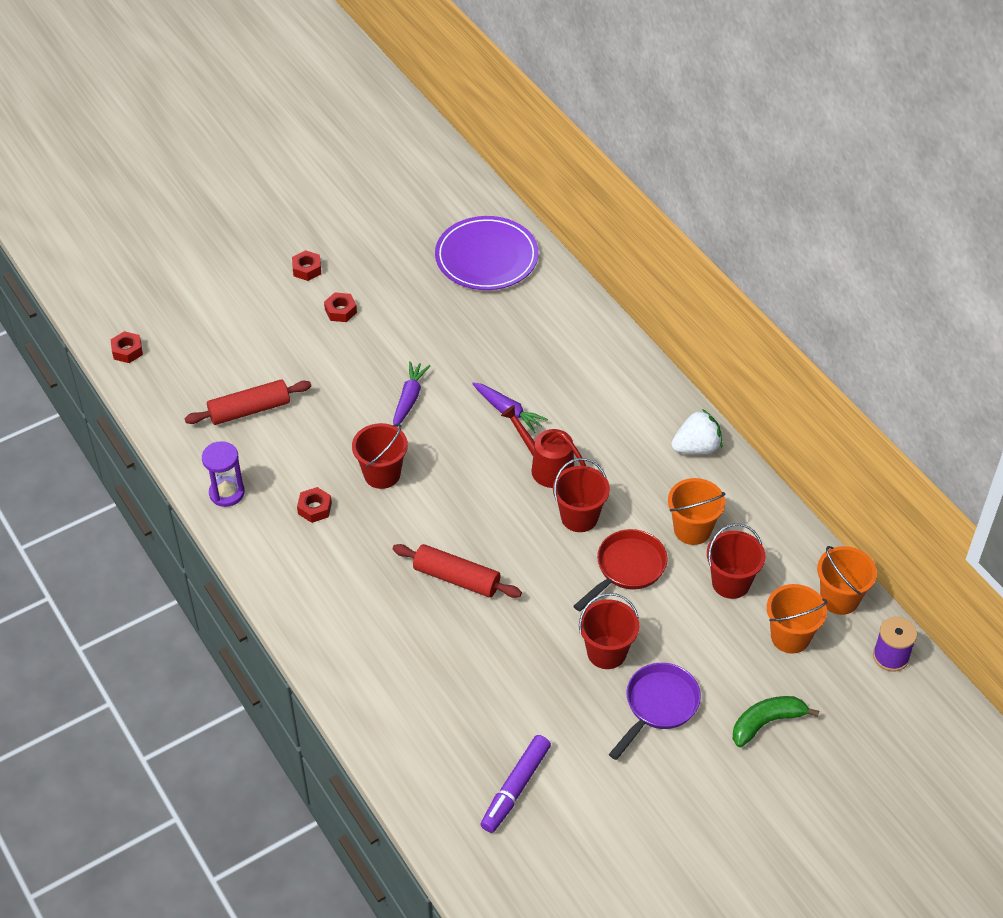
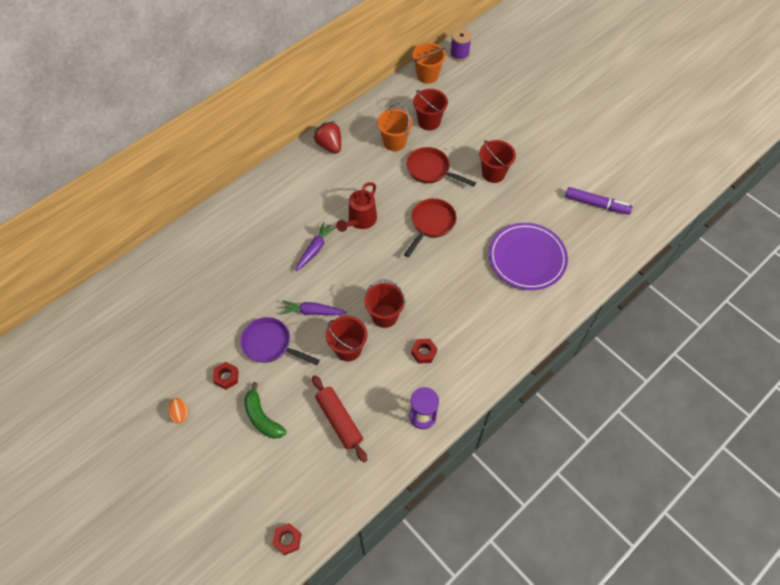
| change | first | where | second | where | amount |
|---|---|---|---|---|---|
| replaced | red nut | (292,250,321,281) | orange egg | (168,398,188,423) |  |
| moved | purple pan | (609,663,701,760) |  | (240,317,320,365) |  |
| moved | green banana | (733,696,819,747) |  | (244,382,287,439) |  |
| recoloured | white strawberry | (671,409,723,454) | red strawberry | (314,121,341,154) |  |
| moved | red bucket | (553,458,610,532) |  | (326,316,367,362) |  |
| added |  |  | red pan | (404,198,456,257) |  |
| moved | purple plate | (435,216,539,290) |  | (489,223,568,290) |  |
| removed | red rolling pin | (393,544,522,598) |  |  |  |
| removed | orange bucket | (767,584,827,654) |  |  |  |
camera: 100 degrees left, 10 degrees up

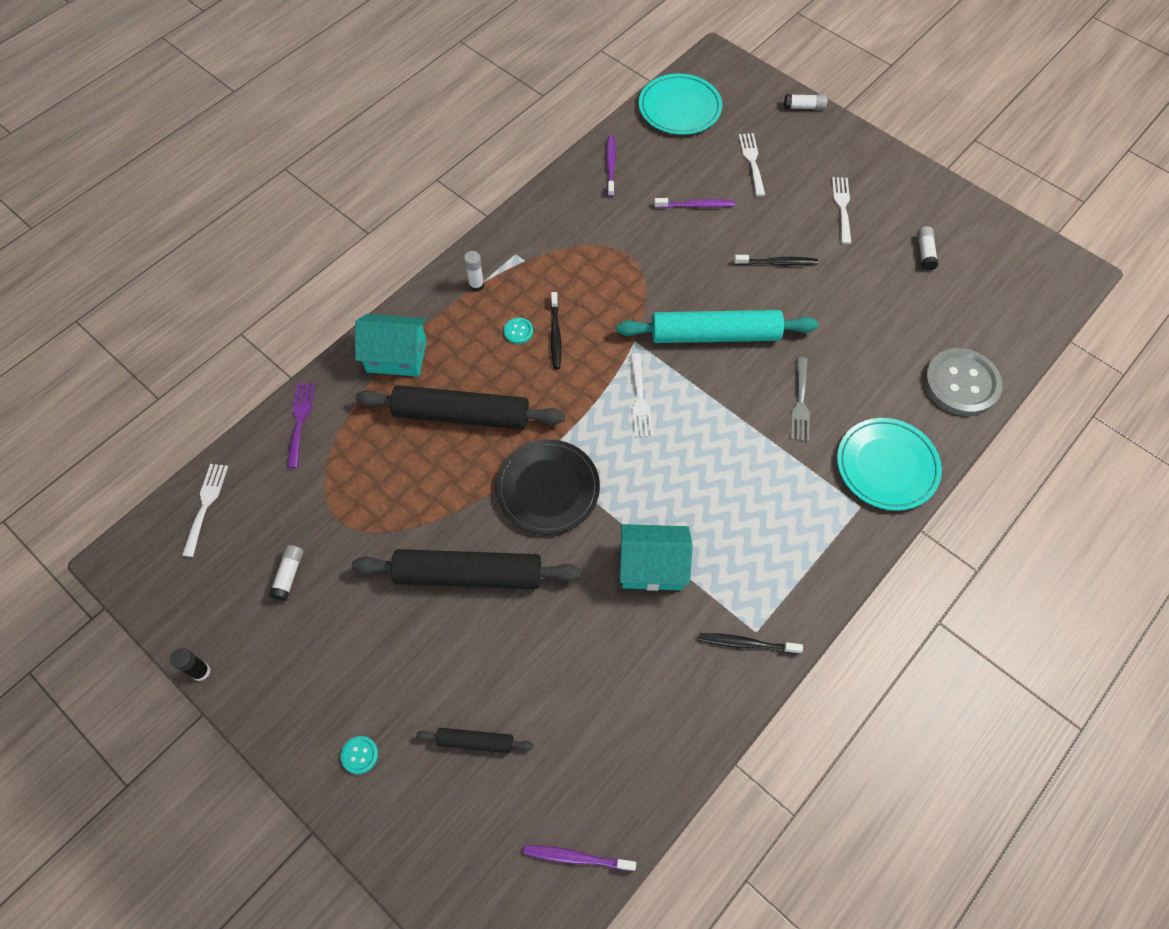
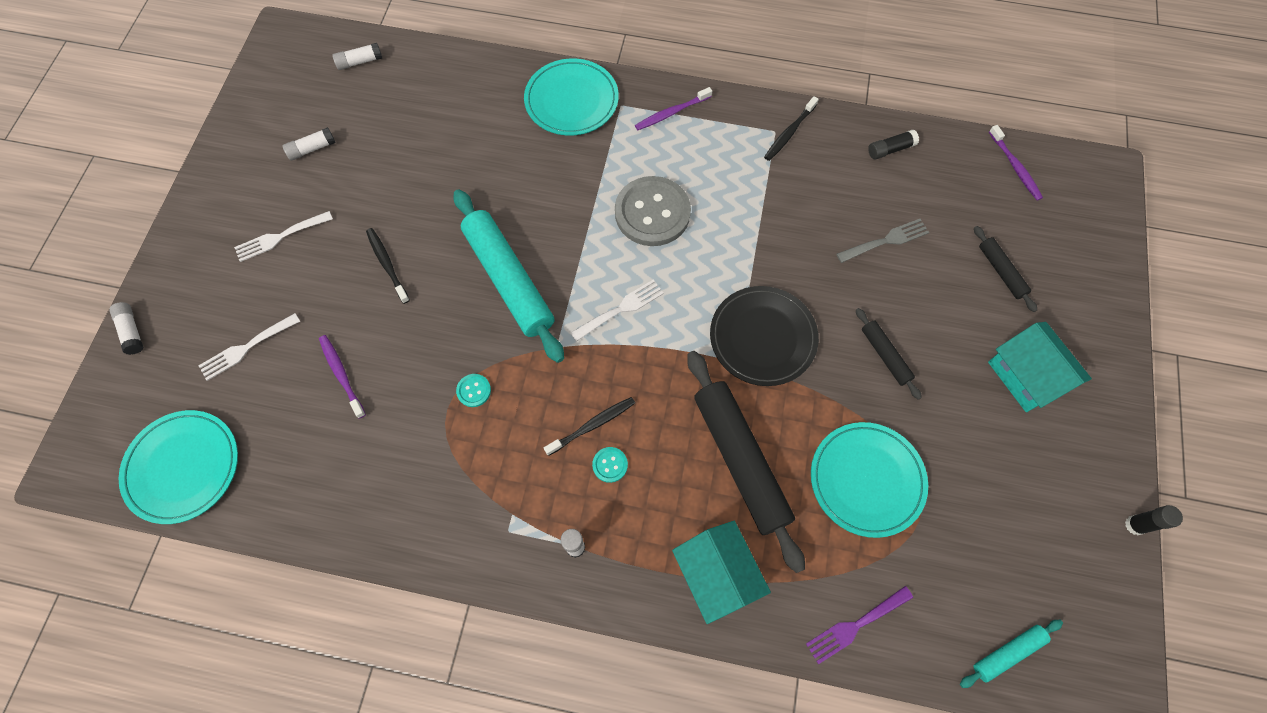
| change | first | where | second | where | amount |
|---|---|---|---|---|---|
| moved | white glue stick | (269,545,303,601) |  | (333,43,382,70) |  |
| moved | turquoise button | (341,736,378,774) |  | (456,374,491,407) |  |
| moved | grey button | (924,348,1002,416) |  | (615,176,691,246) |  |
| moved | purple toothbrush | (606,135,616,197) |  | (635,87,712,130) |  |
| turned | black toothbrush | (699,633,803,654) |  | (764,96,819,161) | 60 degrees clockwise |
| added |  |  | turquoise plate | (811,422,928,538) |  |
| moved | grey fork | (791,357,810,442) |  | (836,219,929,263) |  |
| resized | black rolling pin | (352,549,582,589) |  | (856,308,922,400) | x0.48 |
| added |  |  | black glue stick | (868,130,919,160) |  |
| replaced | white fork | (182,464,228,557) | turquoise rolling pin | (960,620,1063,688) |  |
| moved | turquoise house | (620,524,692,591) |  | (988,322,1092,412) |  |
camera: 120 degrees left, 5 degrees up

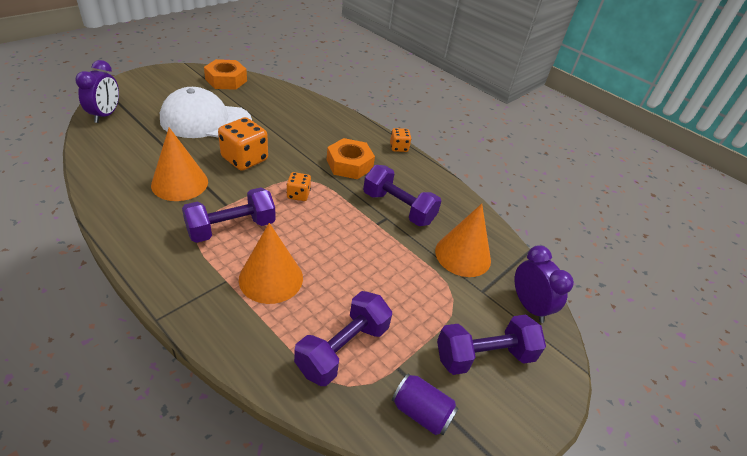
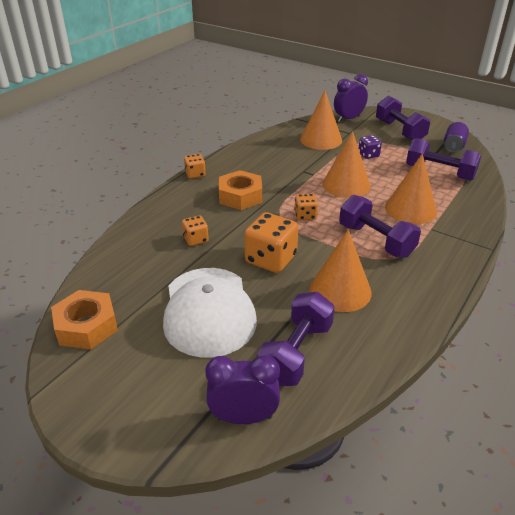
| change | first | where | second | where | amount |
|---|---|---|---|---|---|
| added |  |  | orange dice | (182,216,209,246) |  |
| moved | purple dumbbell | (363,165,441,226) |  | (258,292,335,386) |  |
| added |  |  | orange cone | (322,131,371,198) |  |
| added |  |  | purple dice | (358,135,382,159) |  |
camera: 95 degrees left, 5 degrees down

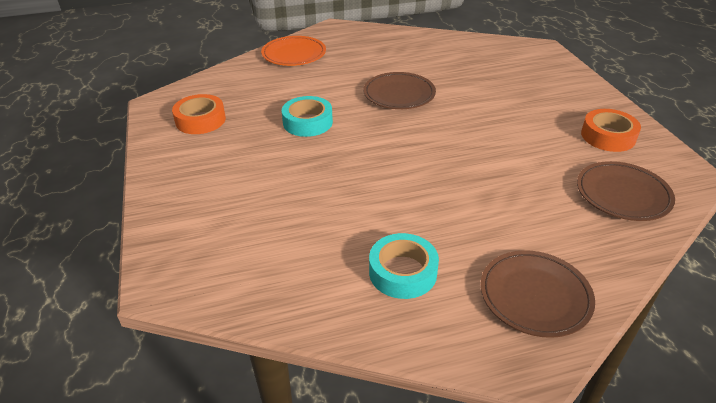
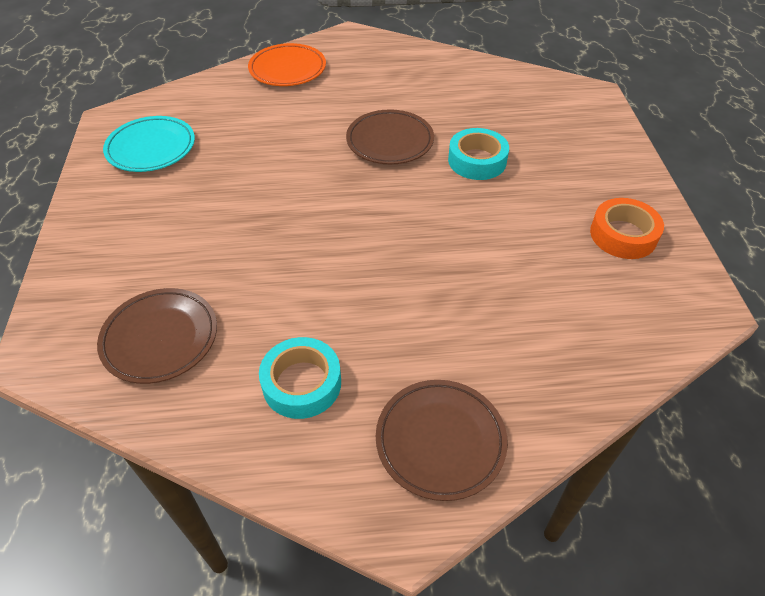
| change | first | where | second | where | amount |
|---|---|---|---|---|---|
| moved | brown plate | (577,161,675,221) |  | (97,288,217,384) |  |
| replaced | orange tape | (172,94,226,134) | turquoise plate | (103,116,195,172) |  |
| moved | turquoise tape | (282,96,333,137) |  | (448,128,509,180) |  |
camera: 10 degrees right, 10 degrees up

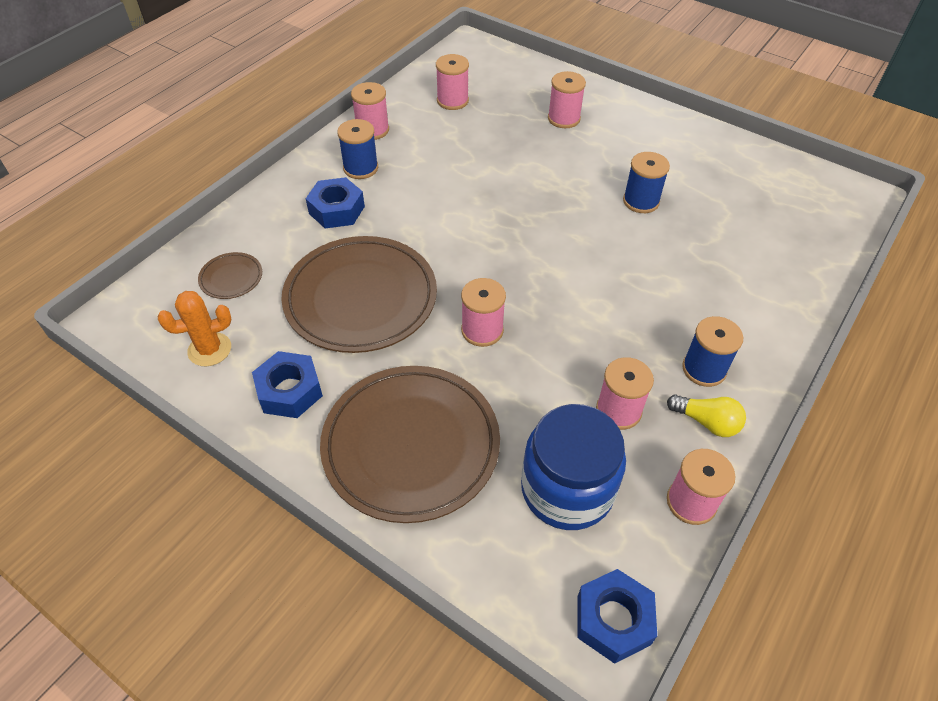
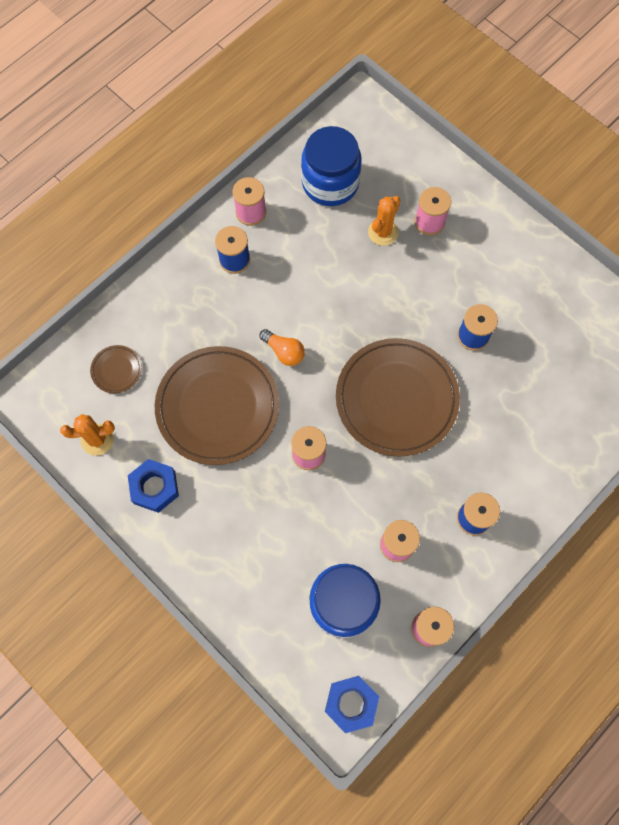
| change | first | where | second | where | amount |
|---|---|---|---|---|---|
| added |  |  | orange light bulb | (259,329,305,366) |  |
| replaced | pink spool | (436,54,469,110) | blue jar | (301,126,362,206) |  |
| moved | brown plate | (320,366,500,523) |  | (336,338,460,457) |  |
| added |  |  | orange cactus | (368,196,400,246) |  |
| removed | blue nut | (306,177,365,229) |  |  |  |
| removed | yellow light bulb | (667,394,746,437) |  |  |  |
camera: 10 degrees right, 20 degrees up

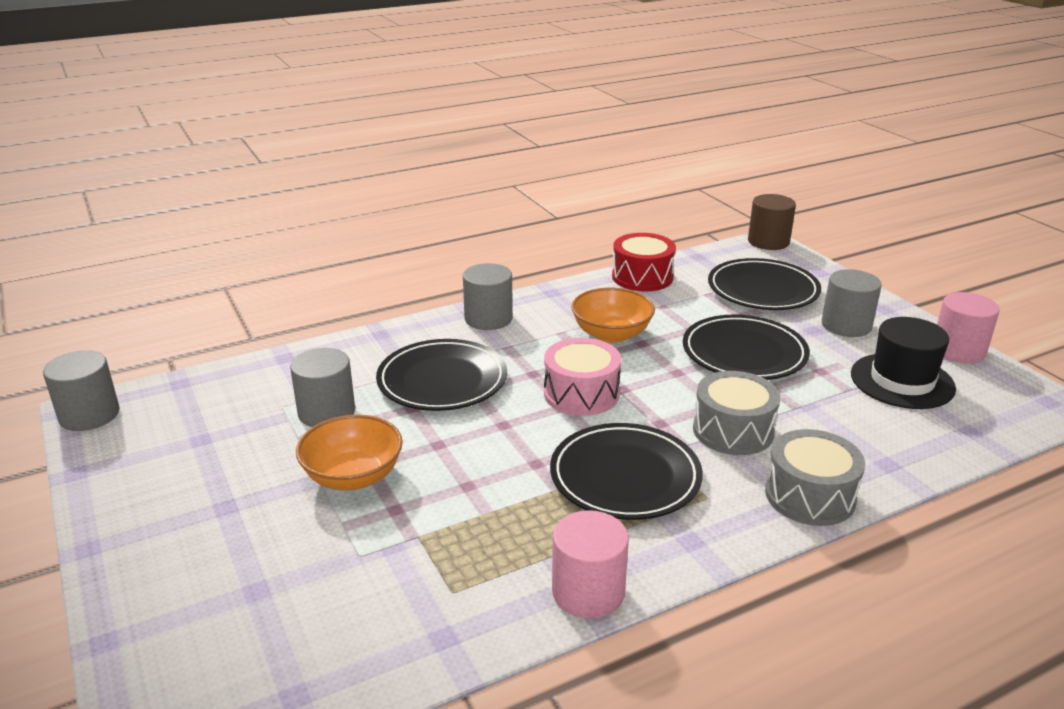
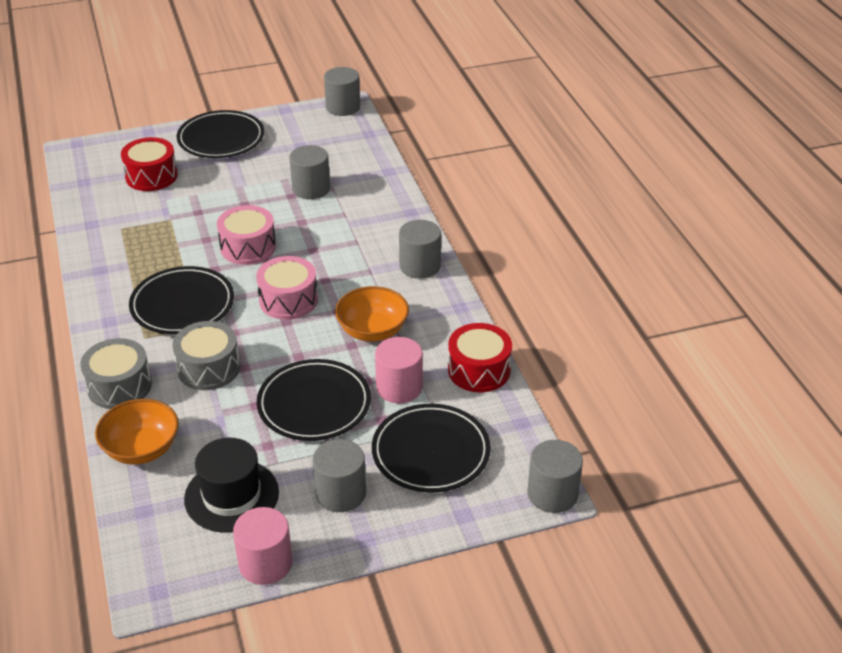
| change | first | where | second | where | amount |
|---|---|---|---|---|---|
| moved | orange bowl | (296,415,403,490) |  | (95,399,179,465) |  |
| added |  |  | red drum | (121,137,178,191) |  |
| moved | black plate | (376,339,507,411) |  | (177,110,264,158) |  |
| added |  |  | pink drum | (217,205,276,265) |  |
| moved | pink cylinder | (552,510,629,619) |  | (375,337,423,403) |  |
| recoloured | brown cylinder | (748,194,796,250) | grey cylinder | (527,440,583,513) |  |
camera: 100 degrees right, 10 degrees up

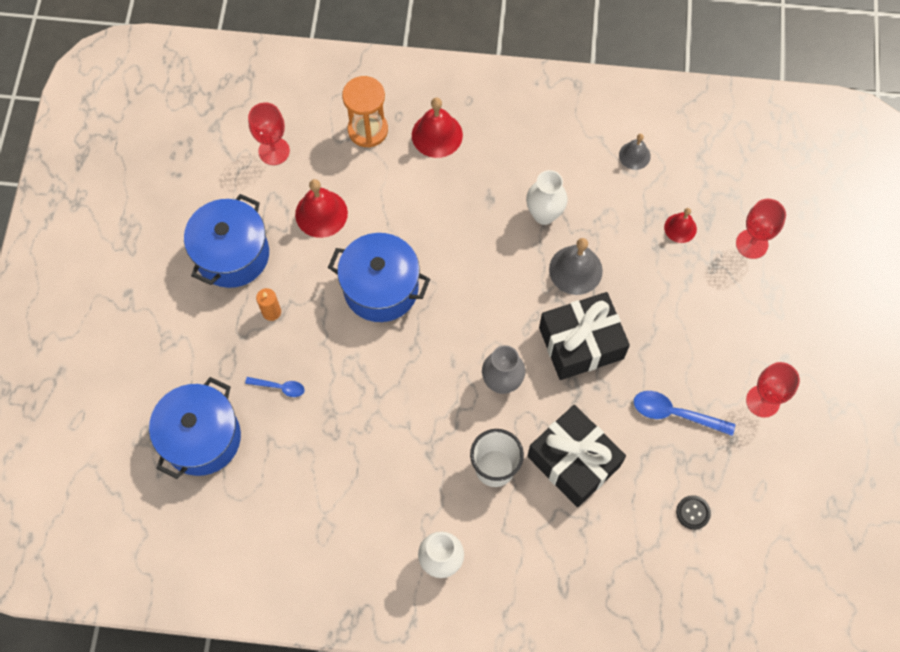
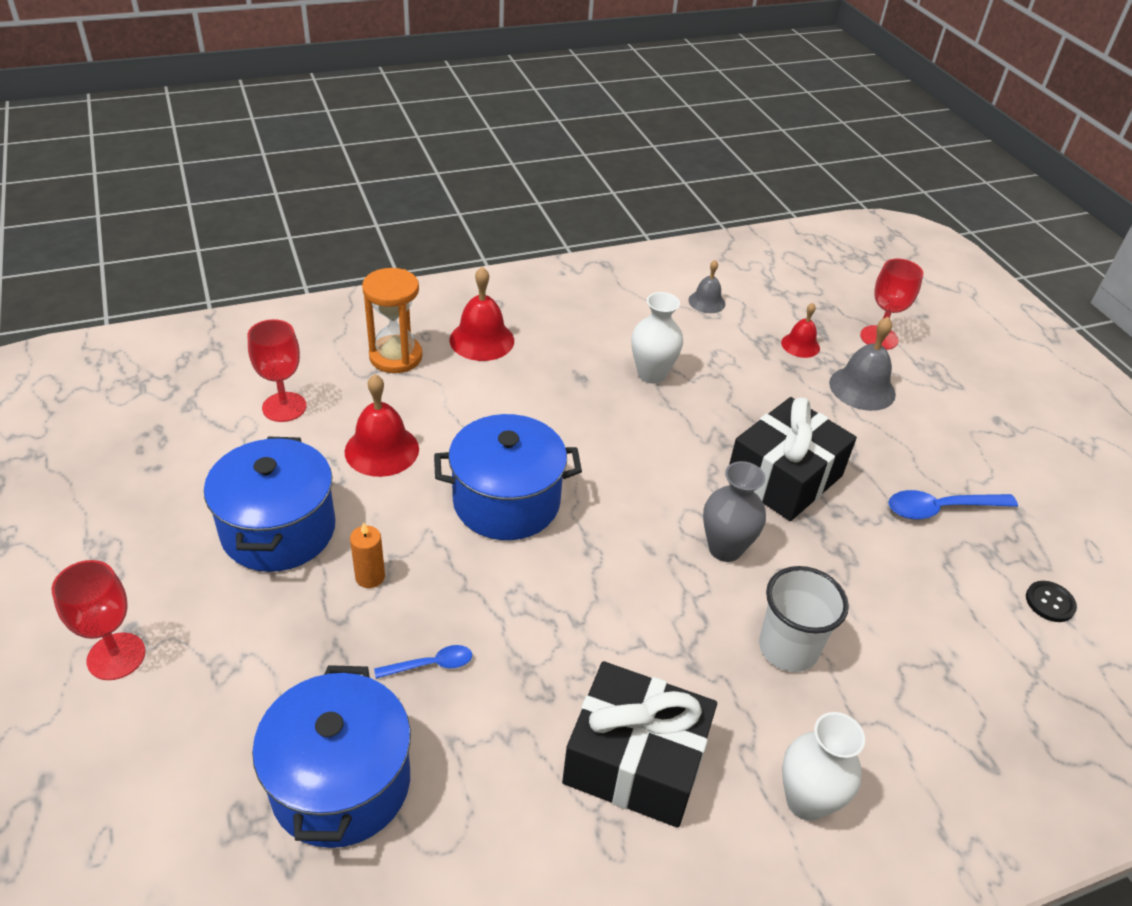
| change | first | where | second | where | amount |
|---|---|---|---|---|---|
| moved | red goblet | (746,362,800,418) |  | (52,560,146,680) |  |
| moved | black gift | (527,405,626,507) |  | (562,661,717,828) |  |
| moved | grey bell | (549,238,603,295) |  | (829,317,896,411) |  |
camera: 30 degrees left, 25 degrees down

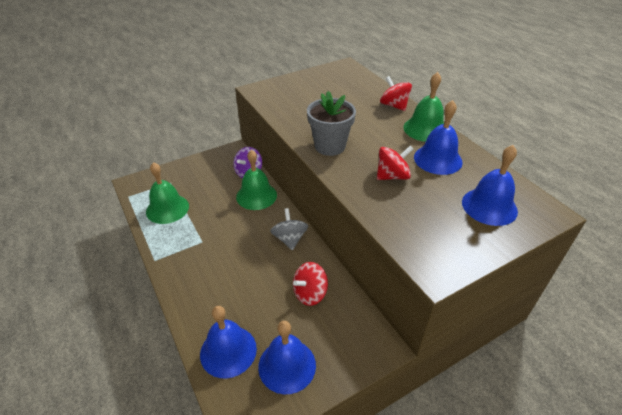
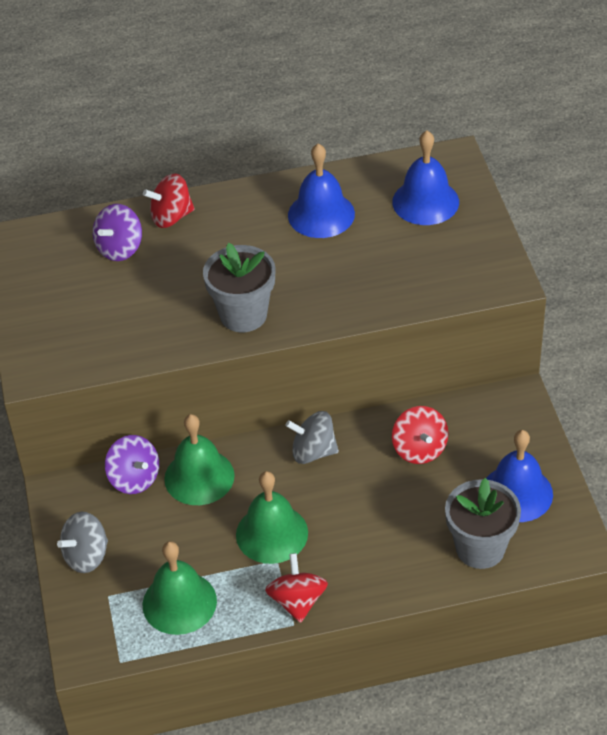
| change | first | where | second | where | amount |
|---|---|---|---|---|---|
| added |  |  | grey spinning top | (57,511,108,573) |  |
| added |  |  | purple spinning top | (93,204,142,261) |  |
| moved | green bell | (403,72,444,142) |  | (236,471,308,564) |  |
| moved | red spinning top | (377,145,413,180) |  | (265,553,328,623) |  |
| replaced | blue bell | (200,306,257,378) | grey flower pot | (445,478,521,569) |  |
camera: 70 degrees left, 5 degrees up

